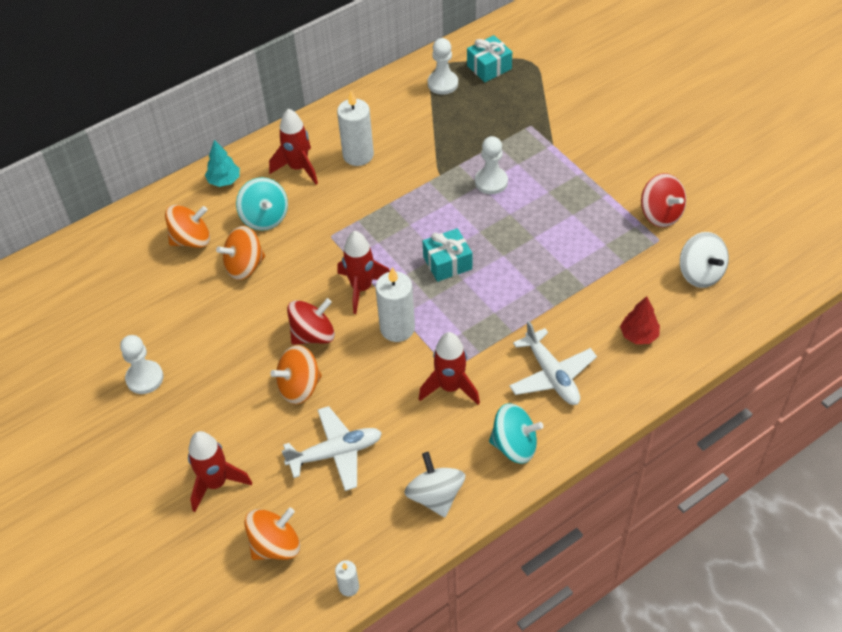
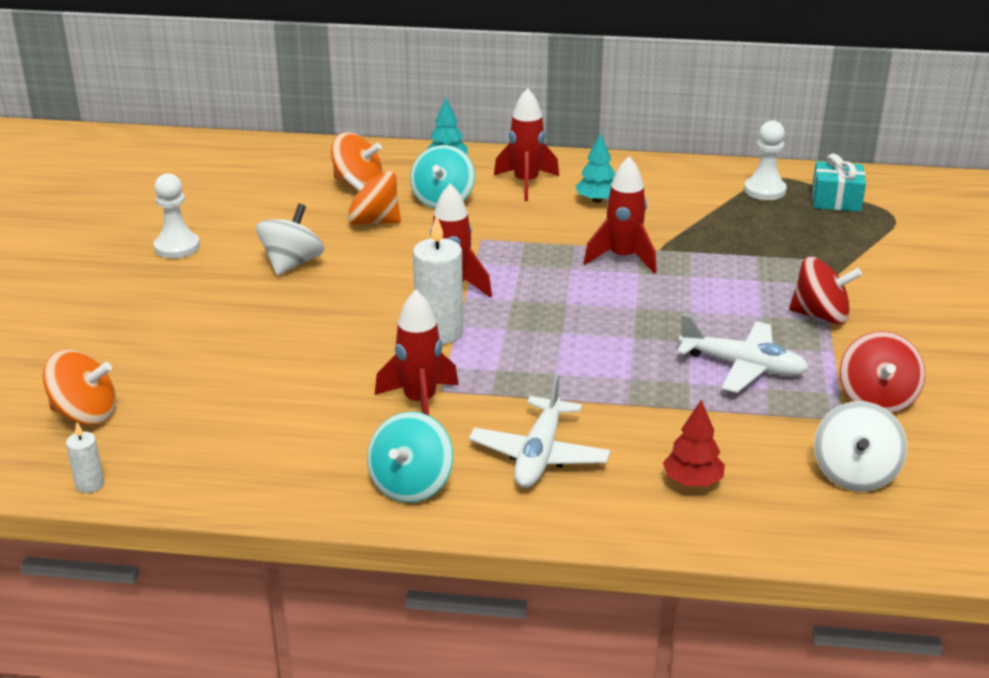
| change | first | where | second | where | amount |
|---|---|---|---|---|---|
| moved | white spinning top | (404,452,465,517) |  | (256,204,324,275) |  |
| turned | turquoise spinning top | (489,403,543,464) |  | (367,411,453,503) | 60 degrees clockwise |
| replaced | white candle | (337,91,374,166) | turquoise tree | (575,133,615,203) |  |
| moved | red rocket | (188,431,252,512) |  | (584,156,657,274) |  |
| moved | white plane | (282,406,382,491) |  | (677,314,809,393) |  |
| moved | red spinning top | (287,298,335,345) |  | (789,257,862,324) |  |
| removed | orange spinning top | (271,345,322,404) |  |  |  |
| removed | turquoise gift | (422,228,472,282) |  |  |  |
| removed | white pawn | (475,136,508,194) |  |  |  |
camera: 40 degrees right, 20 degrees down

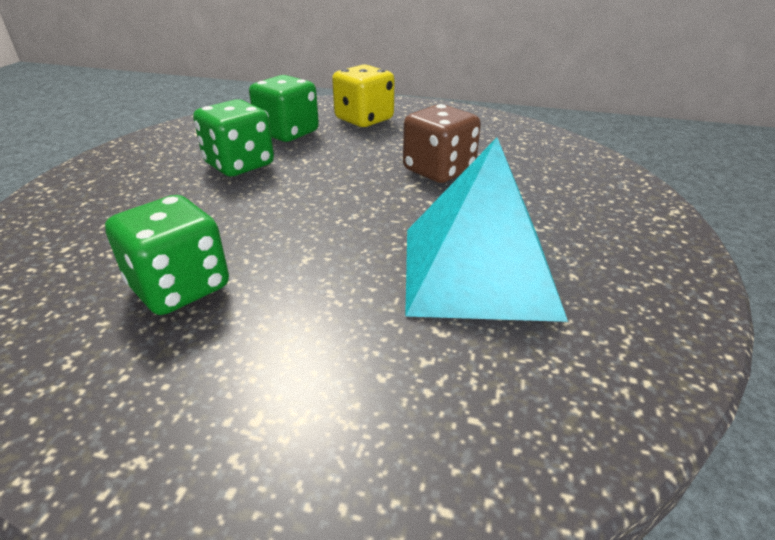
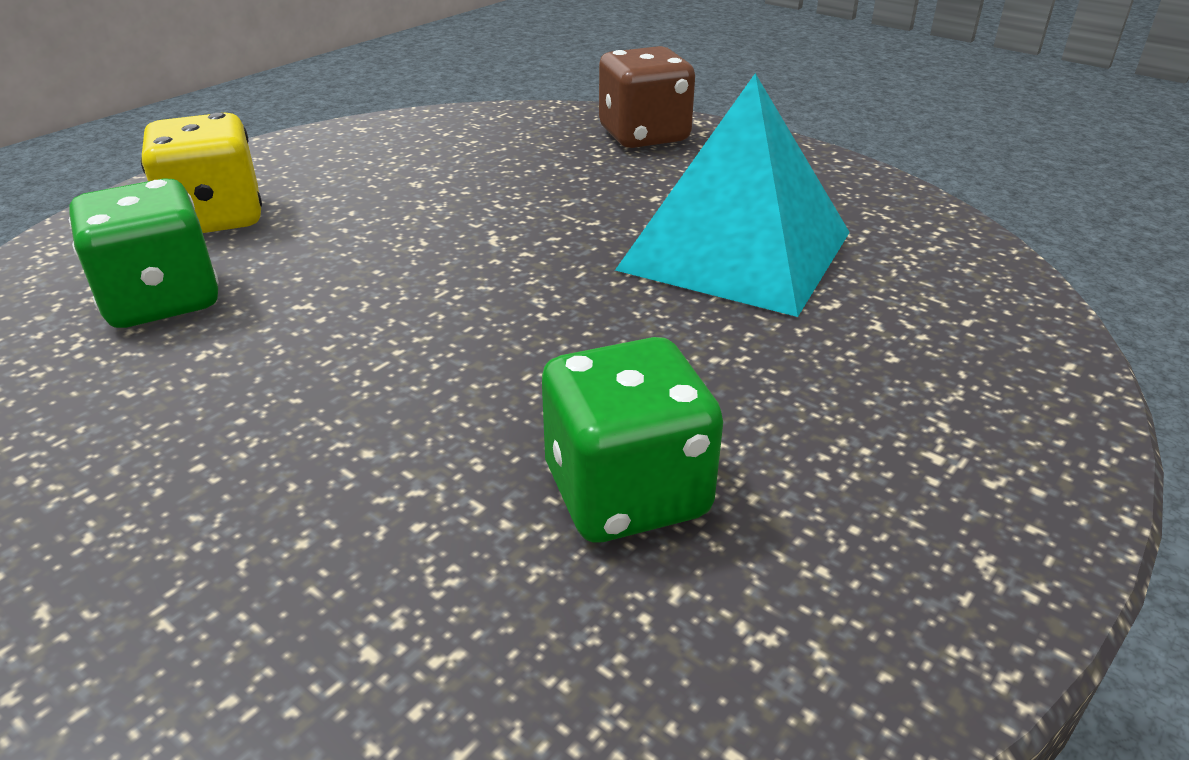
| change | first | where | second | where | amount |
|---|---|---|---|---|---|
| moved | brown dice | (403,104,481,183) |  | (599,46,695,148) |  |
| removed | green dice | (193,99,274,176) |  |  |  |
camera: 65 degrees left, 0 degrees up

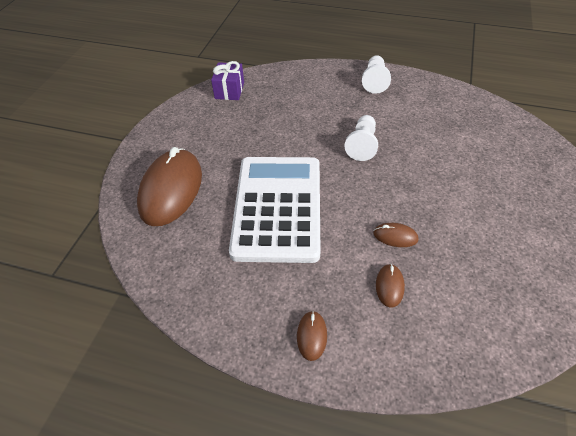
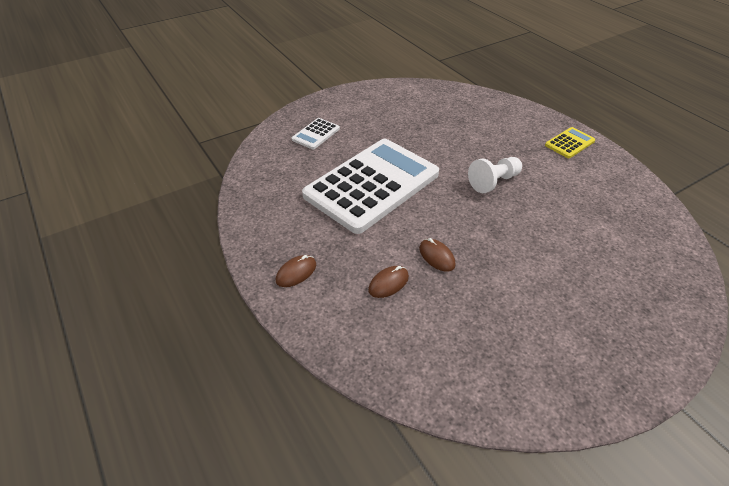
| change | first | where | second | where | amount |
|---|---|---|---|---|---|
| replaced | brown mouse | (137,147,202,226) | white calculator | (292,118,340,149) |  |
| replaced | white pawn | (362,55,391,94) | yellow calculator | (545,127,595,158) |  |
| removed | purple gift | (211,61,244,100) |  |  |  |
camera: 40 degrees right, 5 degrees down

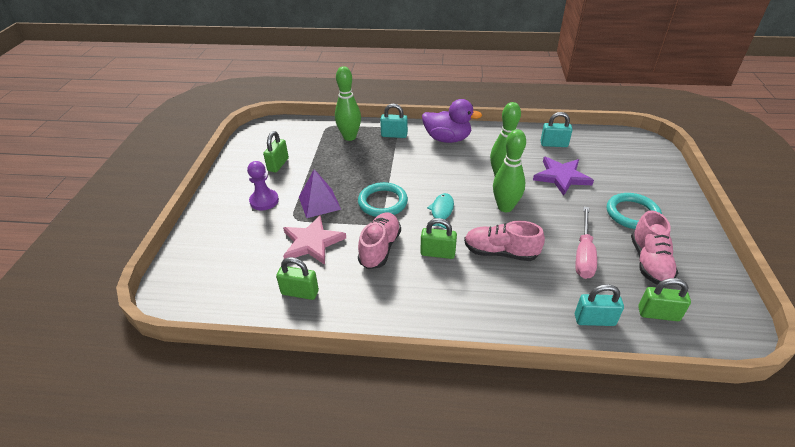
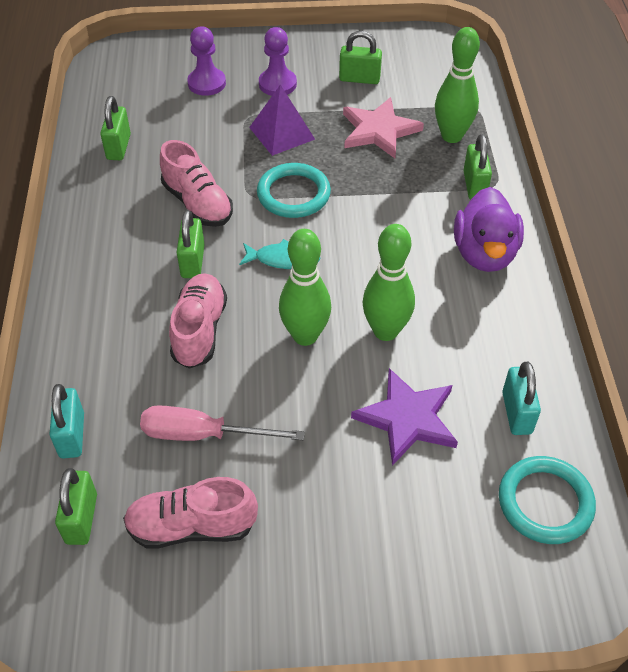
| change | first | where | second | where | amount |
|---|---|---|---|---|---|
| turned | pink shoe | (358,212,401,269) |  | (160,140,233,227) | 45 degrees clockwise |
| added |  |  | purple pawn | (187,26,226,96) |  |
| moved | pink star | (283,215,346,265) |  | (343,97,424,158) |  |
| recoloured | turquoise padlock | (380,104,408,138) | green padlock | (463,134,492,200) |  |
| moved | turquoise ring | (607,193,662,229) |  | (499,456,596,544) |  |
camera: 80 degrees right, 10 degrees up

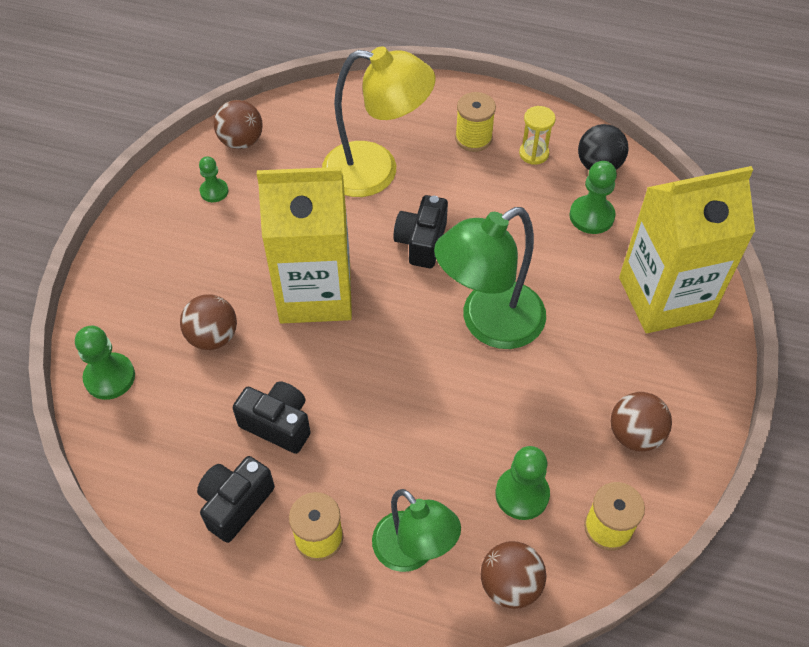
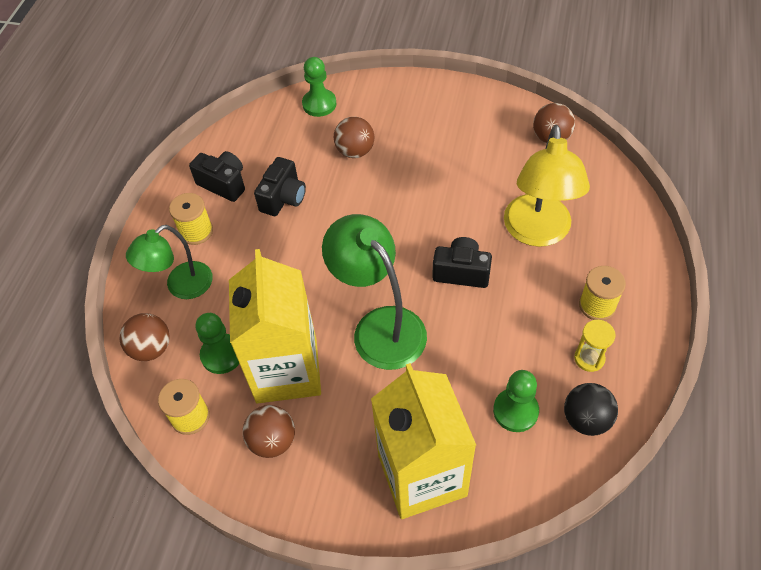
| change | first | where | second | where | amount |
|---|---|---|---|---|---|
| moved | yellow carton | (257,167,352,324) |  | (229,249,321,403) |  |
| removed | green pawn | (199,156,228,202) |  |  |  |
camera: 90 degrees right, 0 degrees up

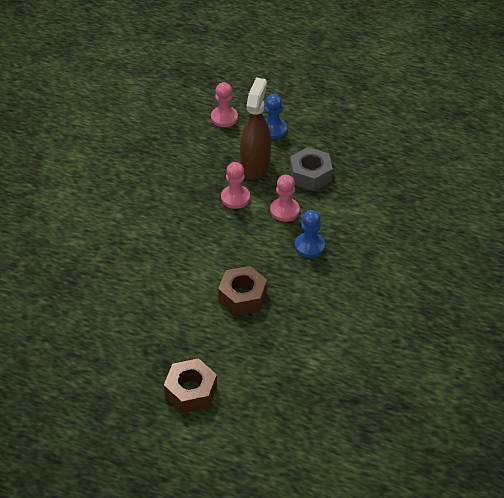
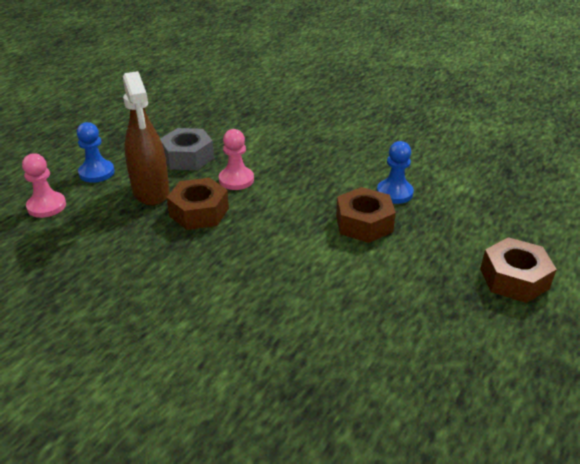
| change | first | where | second | where | amount |
|---|---|---|---|---|---|
| turned | brown spray bottle | (240,78,271,179) |  | (123,71,169,206) | 135 degrees counterclockwise |
| replaced | pink pawn | (221,162,250,209) | brown nut | (167,178,229,230) |  |
| moved | blue pawn | (295,210,325,258) |  | (377,141,414,204) |  |
camera: 80 degrees left, 10 degrees down

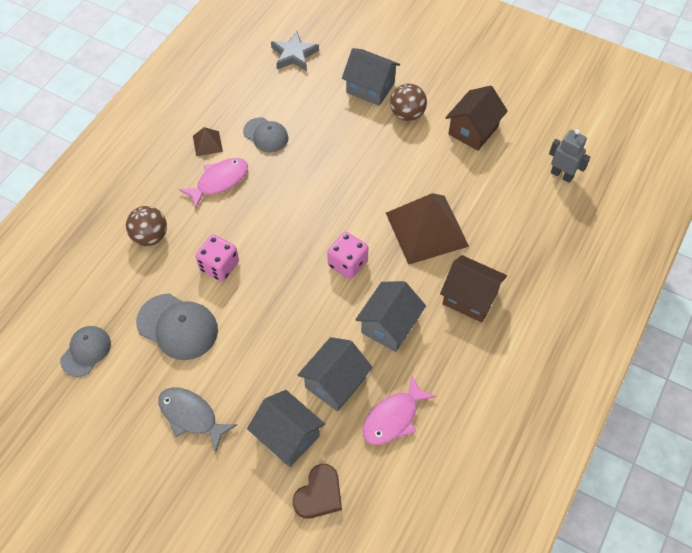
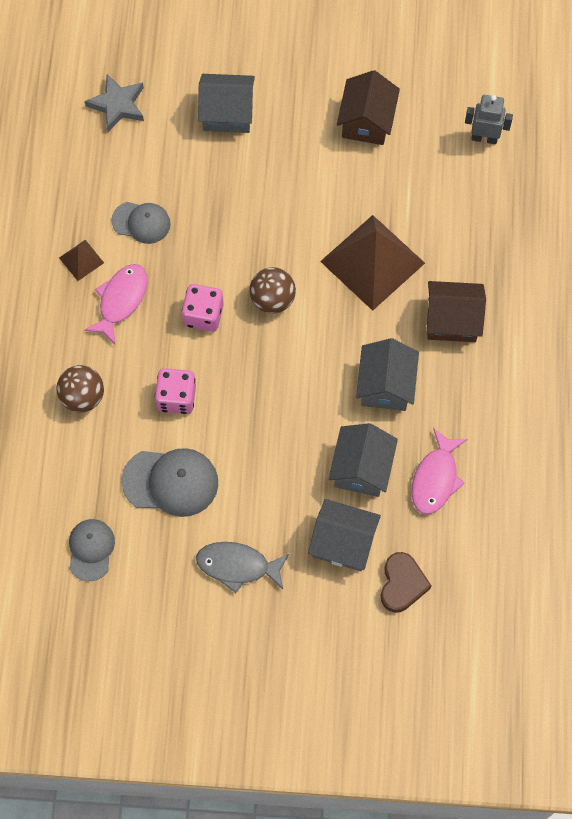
| change | first | where | second | where | amount |
|---|---|---|---|---|---|
| moved | pink dice | (327,232,368,279) |  | (182,284,224,332) |  |
| moved | brown ball | (390,83,427,121) |  | (250,267,296,314) |  |
camera: 25 degrees left, 10 degrees up

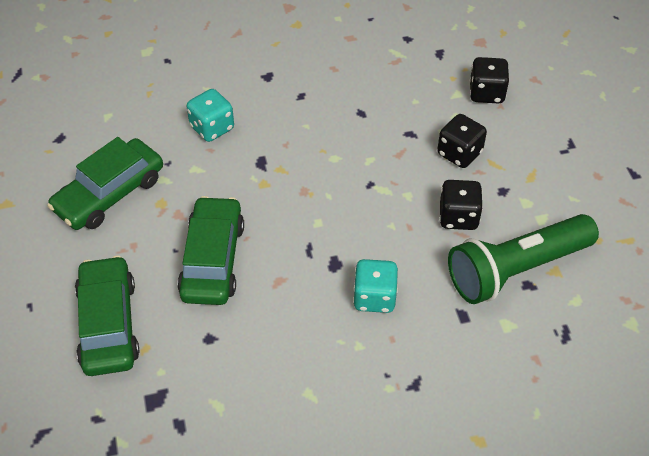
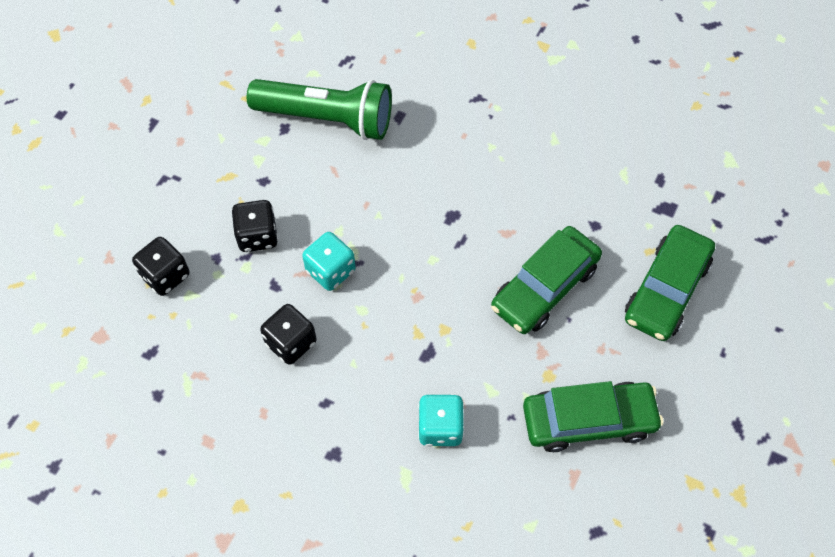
| change | first | where | second | where | amount |
|---|---|---|---|---|---|
| moved | black dice | (439,180,483,230) |  | (260,304,317,365) |  |
| moved | turquoise dice | (353,259,398,313) |  | (302,232,356,291) |  |
camera: 140 degrees left, 10 degrees up

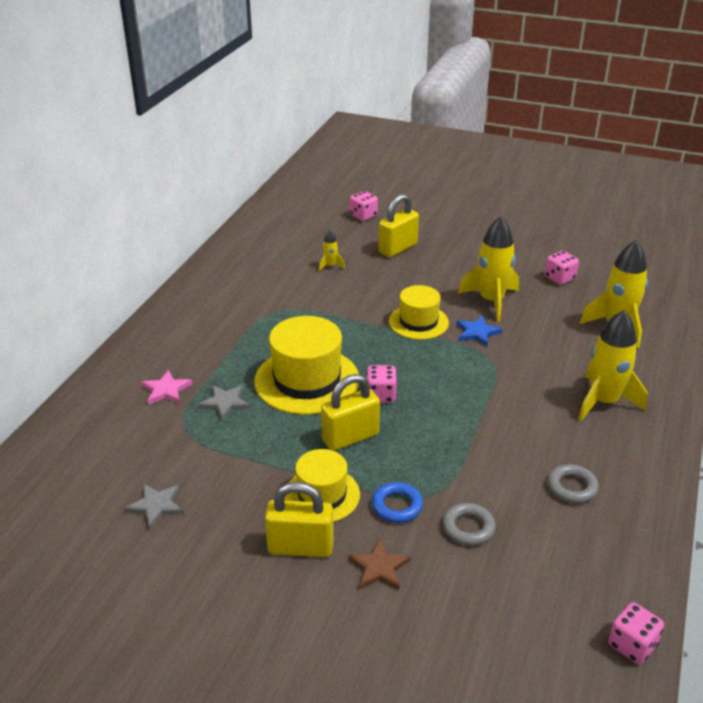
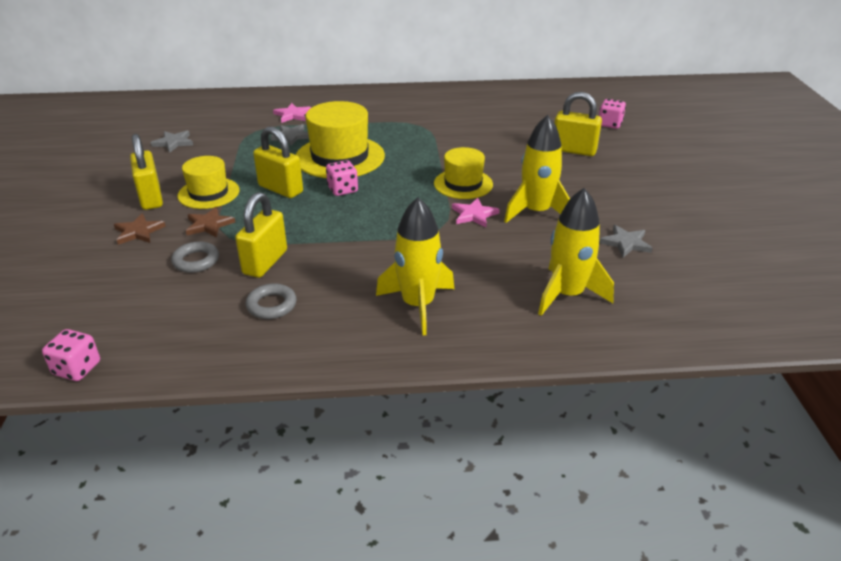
| change | first | where | second | where | amount |
|---|---|---|---|---|---|
| replaced | blue ring | (372,482,423,523) | brown star | (186,207,235,237) |  |
| added |  |  | yellow padlock | (235,192,287,278) |  |
| recoloured | blue star | (457,316,502,346) | pink star | (452,198,500,227) |  |
| replaced | pink dice | (545,251,579,285) | grey star | (599,225,653,258) |  |
| removed | yellow rocket | (319,230,345,272) |  |  |  |
camera: 65 degrees right, 0 degrees up

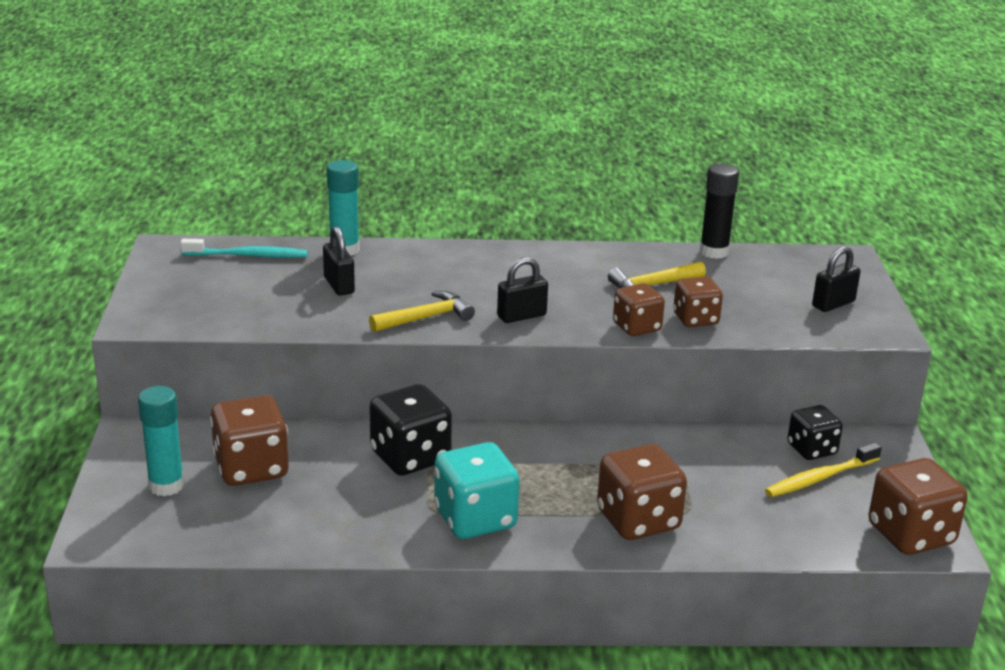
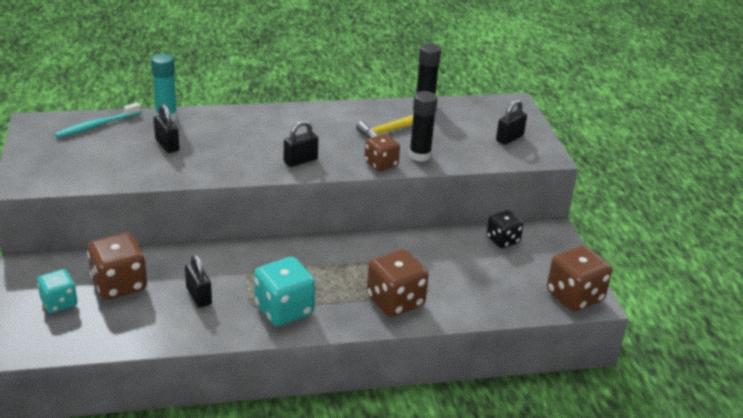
| change | first | where | second | where | amount |
|---|---|---|---|---|---|
| replaced | turquoise glue stick | (138,386,184,496) | turquoise dice | (37,269,77,313) |  |
| turned | turquoise toothbrush | (180,239,308,258) |  | (55,102,141,138) | 150 degrees clockwise |
| added |  |  | black padlock | (185,254,212,308) |  |
| replaced | brown dice | (673,276,723,327) | black glue stick | (409,91,438,162) |  |
| removed | yellow hammer | (369,291,475,332) |  |  |  |
| removed | black dice | (369,384,452,476) |  |  |  |
| removed | yellow toothbrush | (765,442,882,497) |  |  |  |
camera: 10 degrees left, 5 degrees up

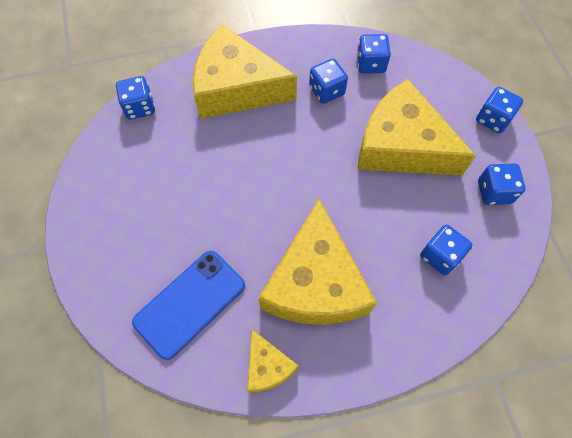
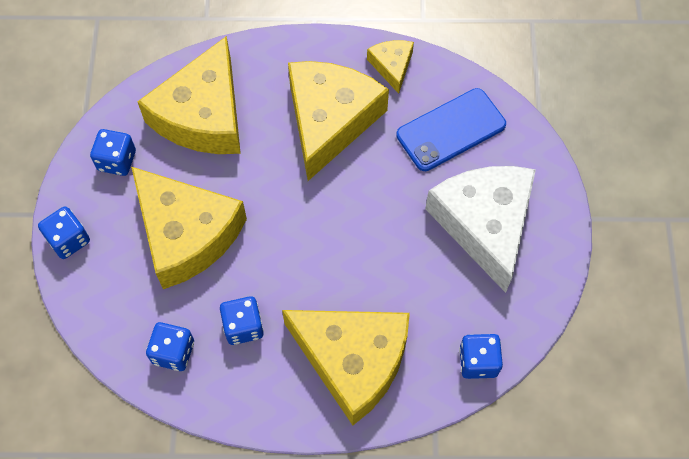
| change | first | where | second | where | amount |
|---|---|---|---|---|---|
| replaced | blue dice | (420,225,472,275) | yellow cheese | (137,36,241,154) |  |
| added |  |  | white cheese | (425,166,536,293) |  |
camera: 165 degrees left, 0 degrees up

